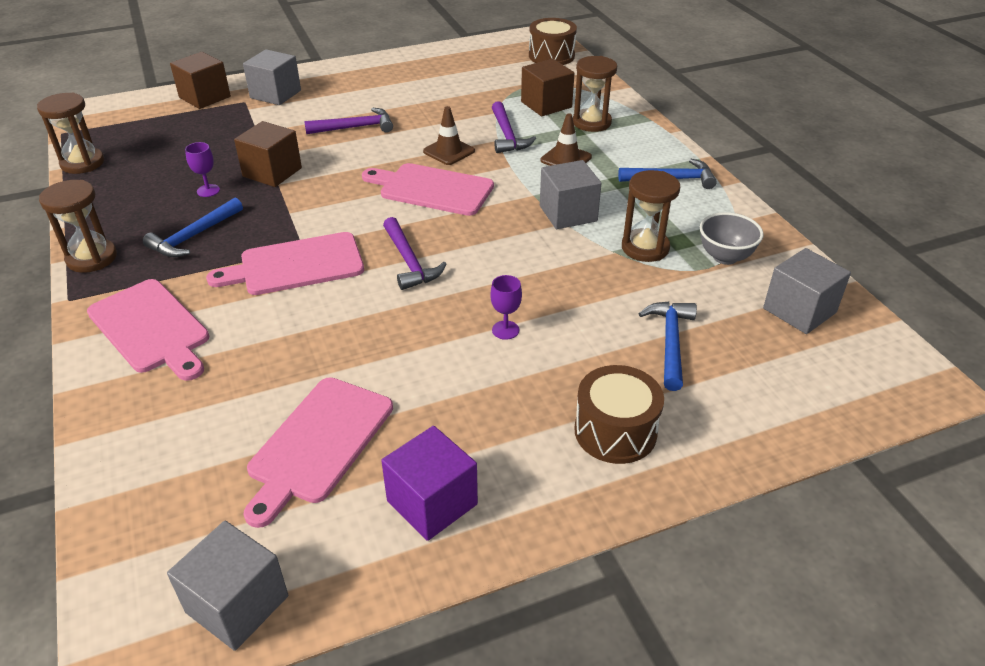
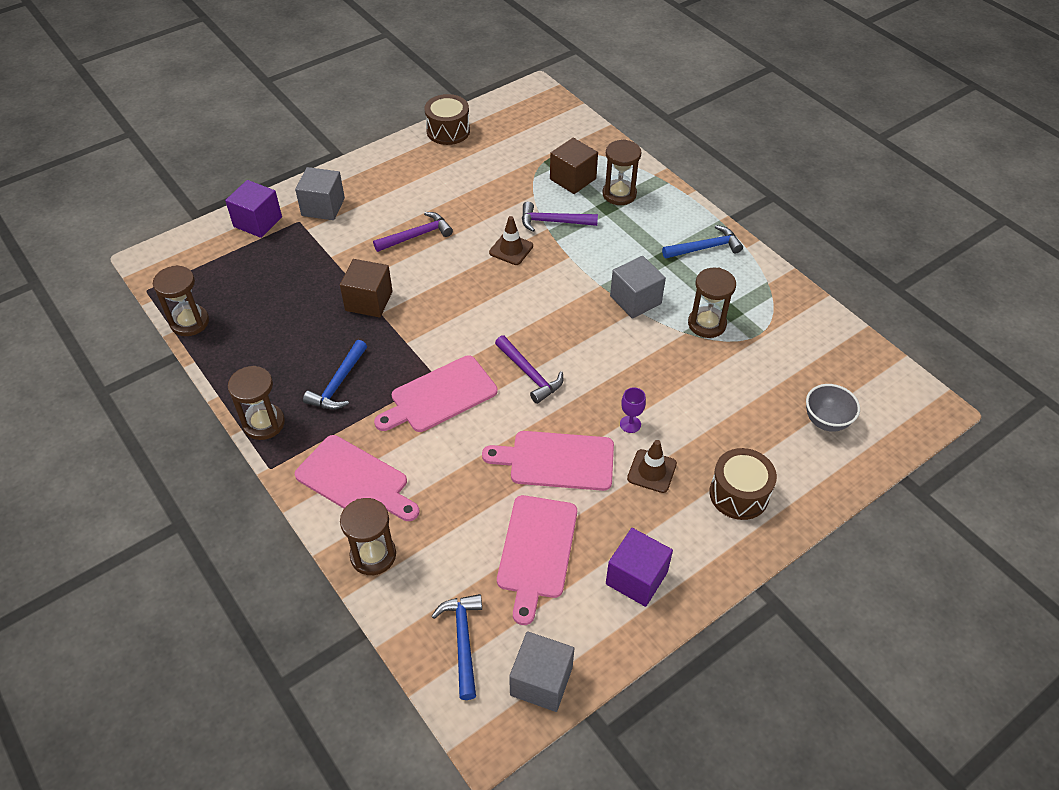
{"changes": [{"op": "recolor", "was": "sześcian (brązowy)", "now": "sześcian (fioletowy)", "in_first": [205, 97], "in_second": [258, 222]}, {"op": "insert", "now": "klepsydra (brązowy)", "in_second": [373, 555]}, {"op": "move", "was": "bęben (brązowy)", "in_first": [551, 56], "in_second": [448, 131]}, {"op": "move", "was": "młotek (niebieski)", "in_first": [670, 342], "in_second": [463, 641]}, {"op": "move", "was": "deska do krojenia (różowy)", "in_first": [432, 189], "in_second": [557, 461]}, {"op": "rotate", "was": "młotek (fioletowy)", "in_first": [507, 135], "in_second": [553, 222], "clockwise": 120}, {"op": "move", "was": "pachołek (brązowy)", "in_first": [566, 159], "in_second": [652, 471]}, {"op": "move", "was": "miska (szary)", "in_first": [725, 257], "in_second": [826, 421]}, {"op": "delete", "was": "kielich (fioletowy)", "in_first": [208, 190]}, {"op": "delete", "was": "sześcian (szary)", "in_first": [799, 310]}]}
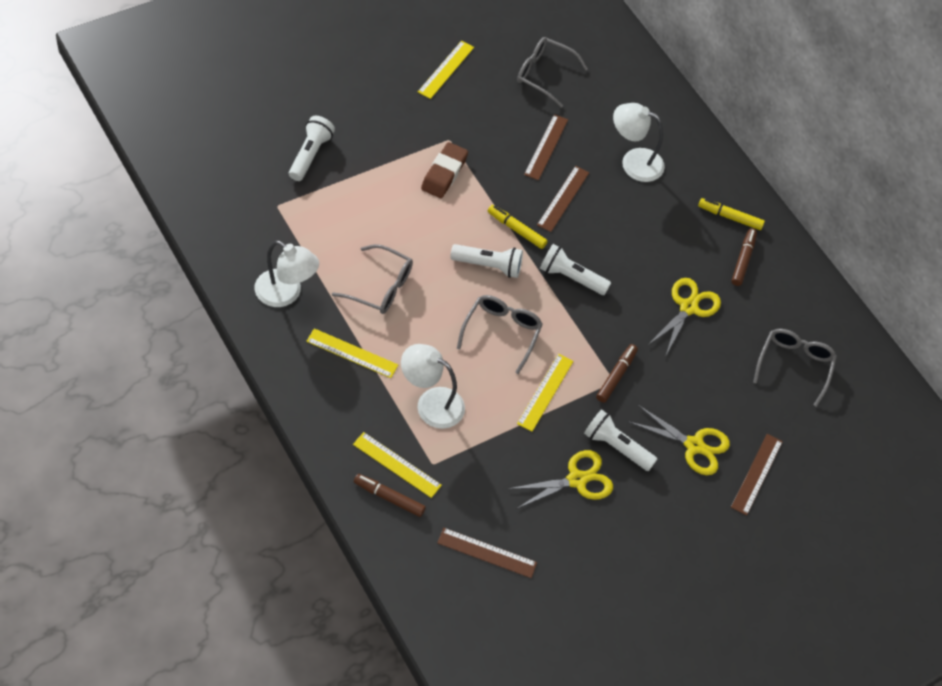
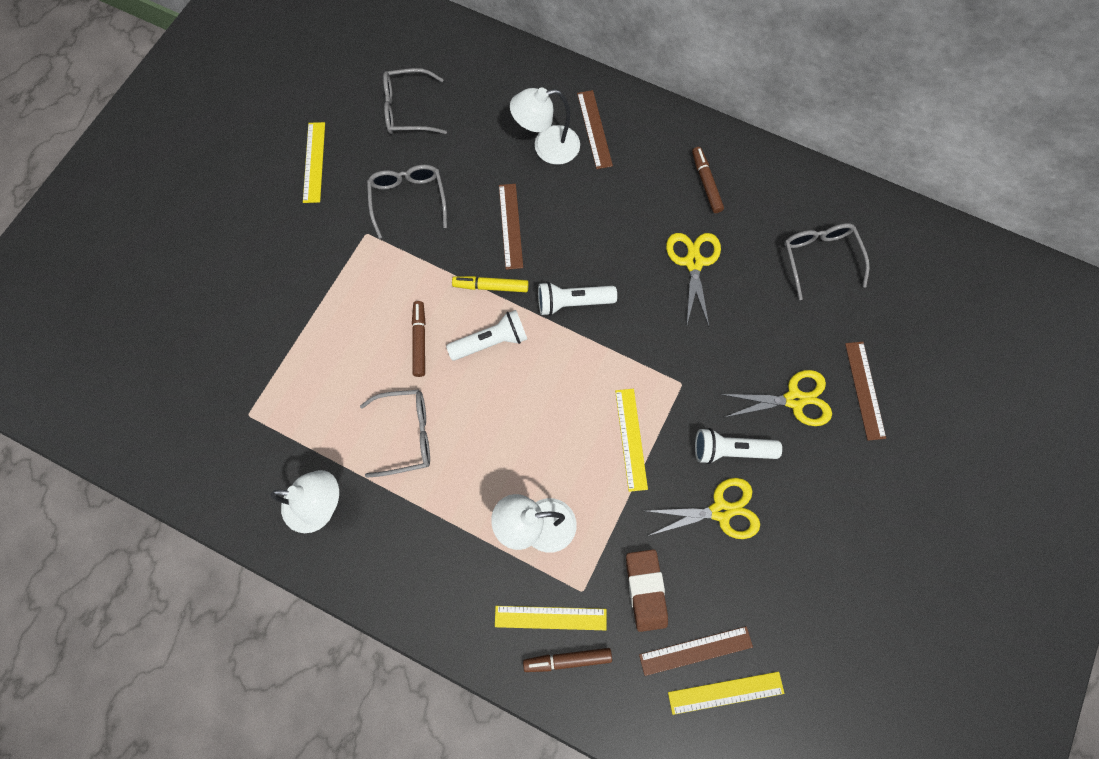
{"changes": [{"op": "move", "was": "okulary (szary)", "in_first": [501, 332], "in_second": [408, 199]}, {"op": "move", "was": "flamaster (brązowy)", "in_first": [616, 376], "in_second": [419, 341]}, {"op": "move", "was": "linijka (brązowy)", "in_first": [546, 147], "in_second": [594, 129]}, {"op": "move", "was": "gumka do mazania (brązowy)", "in_first": [444, 173], "in_second": [645, 590]}, {"op": "rotate", "was": "nożyczki (żółty)", "in_first": [577, 480], "in_second": [720, 511], "clockwise": 45}, {"op": "move", "was": "linijka (żółty)", "in_first": [352, 353], "in_second": [726, 693]}, {"op": "delete", "was": "latarka (biały)", "in_first": [310, 154]}, {"op": "delete", "was": "flamaster (żółty)", "in_first": [730, 217]}]}
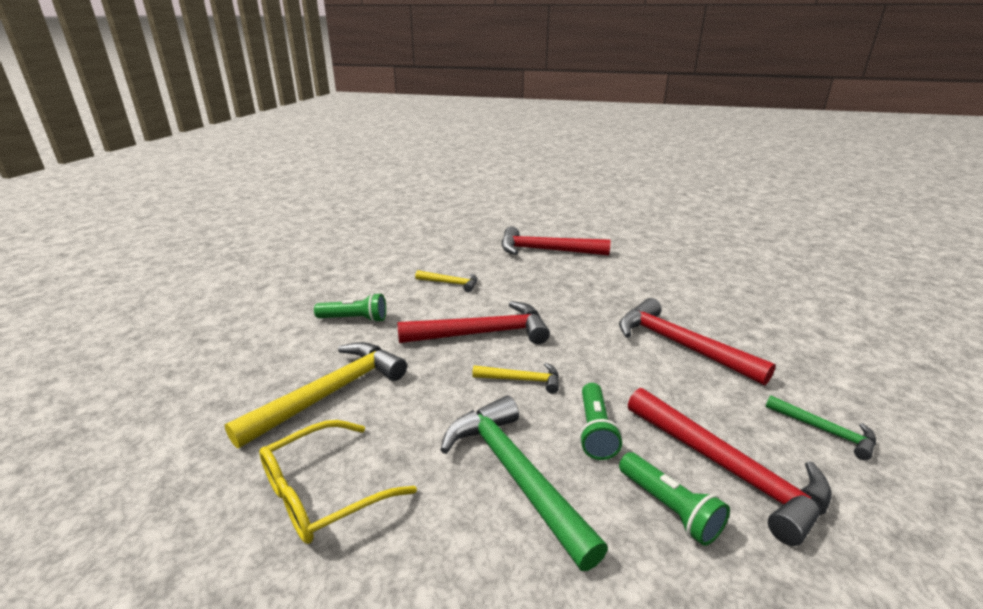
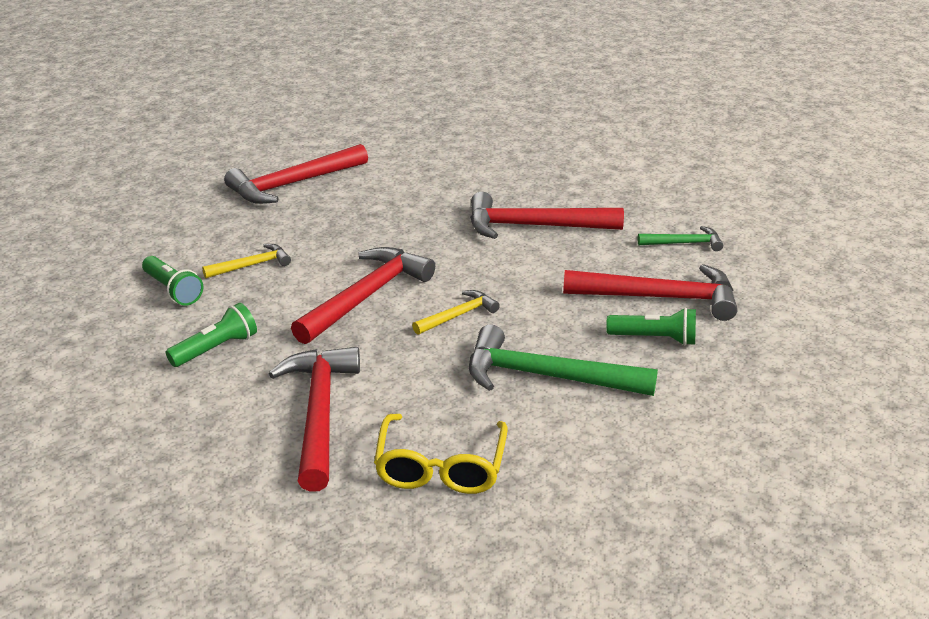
{"changes": [{"op": "move", "was": "latarka (zielony)", "in_first": [595, 431], "in_second": [173, 290]}, {"op": "recolor", "was": "młotek (żółty)", "now": "młotek (czerwony)", "in_first": [331, 393], "in_second": [319, 413]}]}
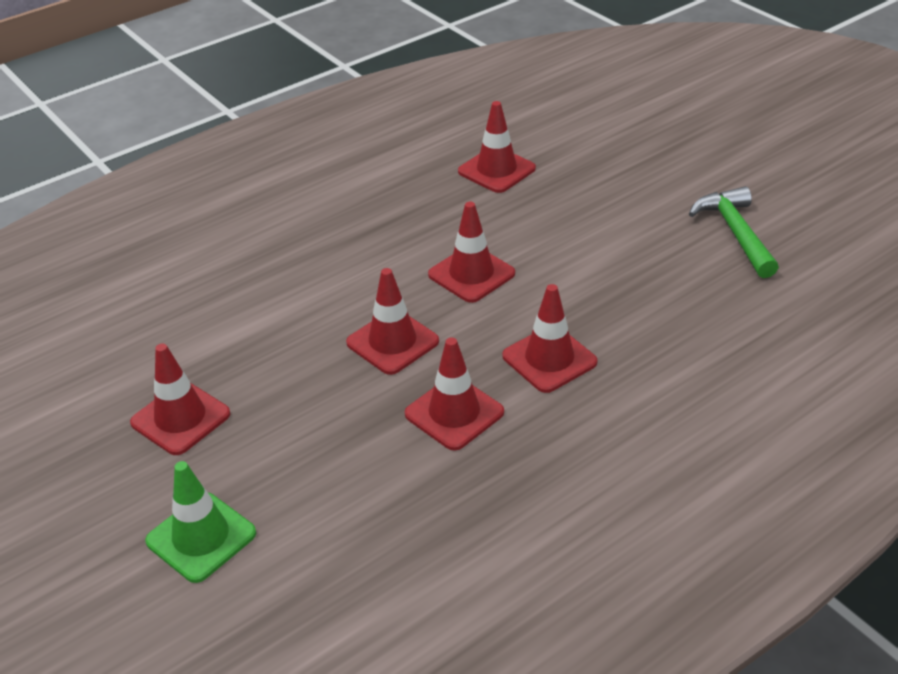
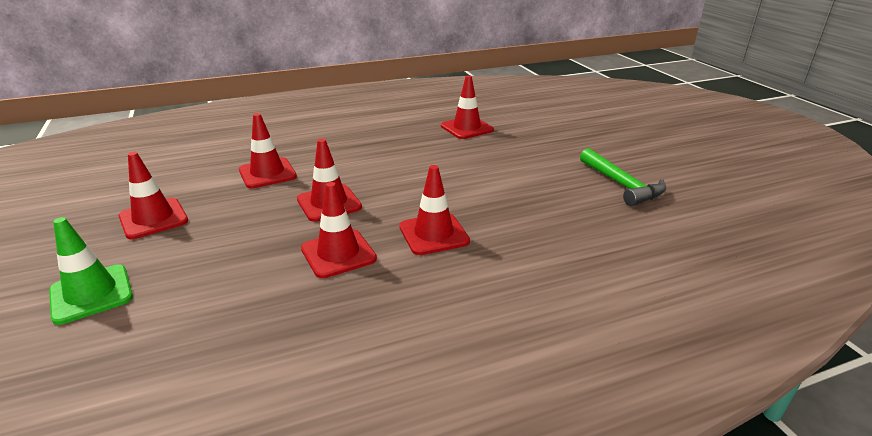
{"changes": [{"op": "move", "was": "pachołek (czerwony)", "in_first": [471, 274], "in_second": [267, 173]}, {"op": "rotate", "was": "młotek (zielony)", "in_first": [735, 233], "in_second": [622, 185], "clockwise": 150}]}
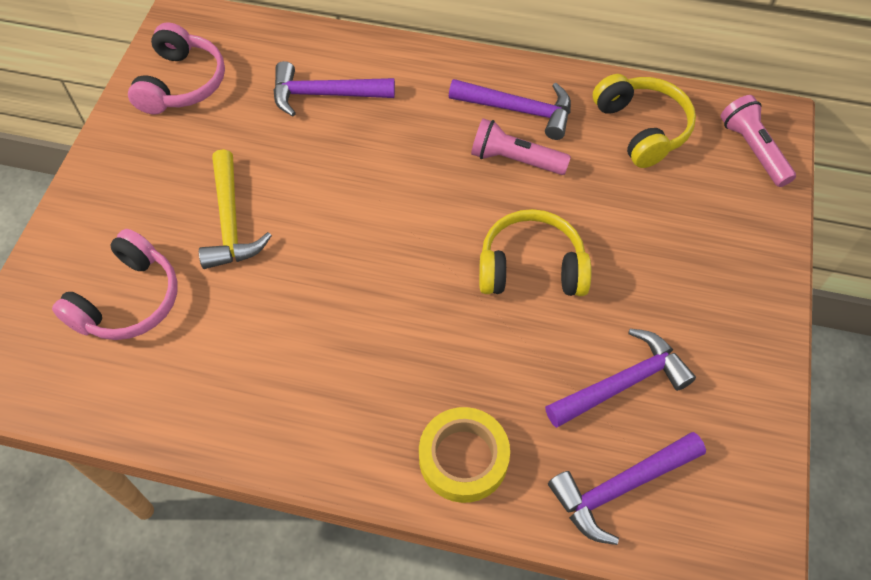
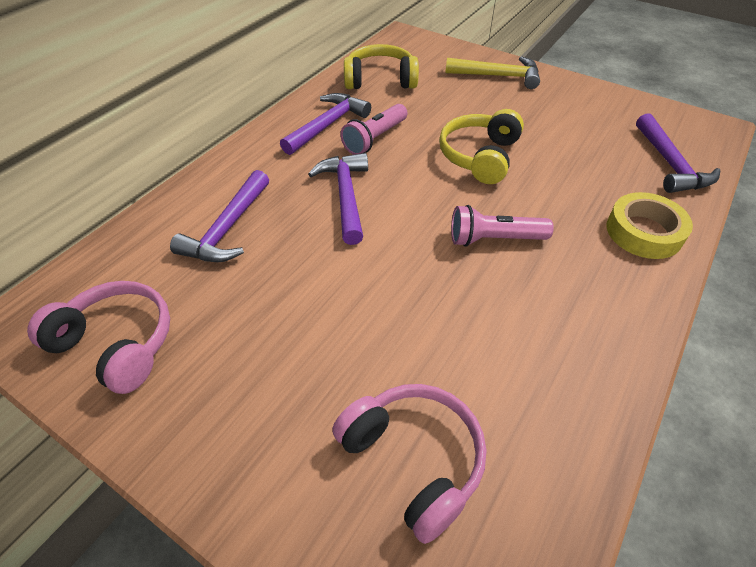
{"changes": [{"op": "move", "was": "młotek (fioletowy)", "in_first": [622, 383], "in_second": [345, 196]}, {"op": "move", "was": "młotek (żółty)", "in_first": [230, 221], "in_second": [498, 76]}, {"op": "move", "was": "latarka (różowy)", "in_first": [753, 150], "in_second": [494, 239]}]}
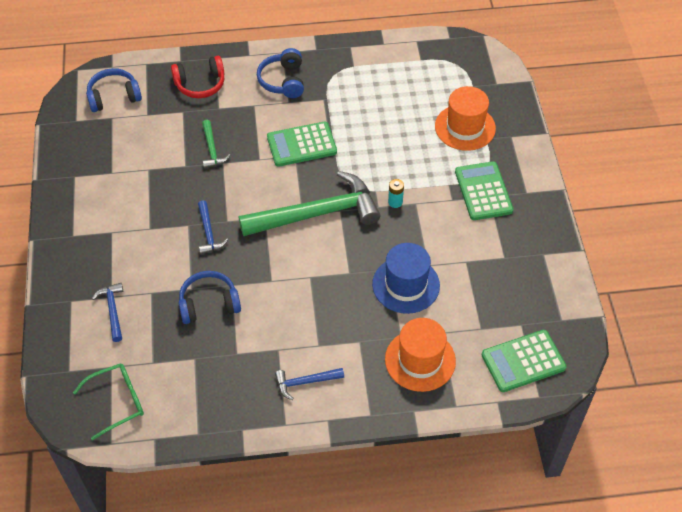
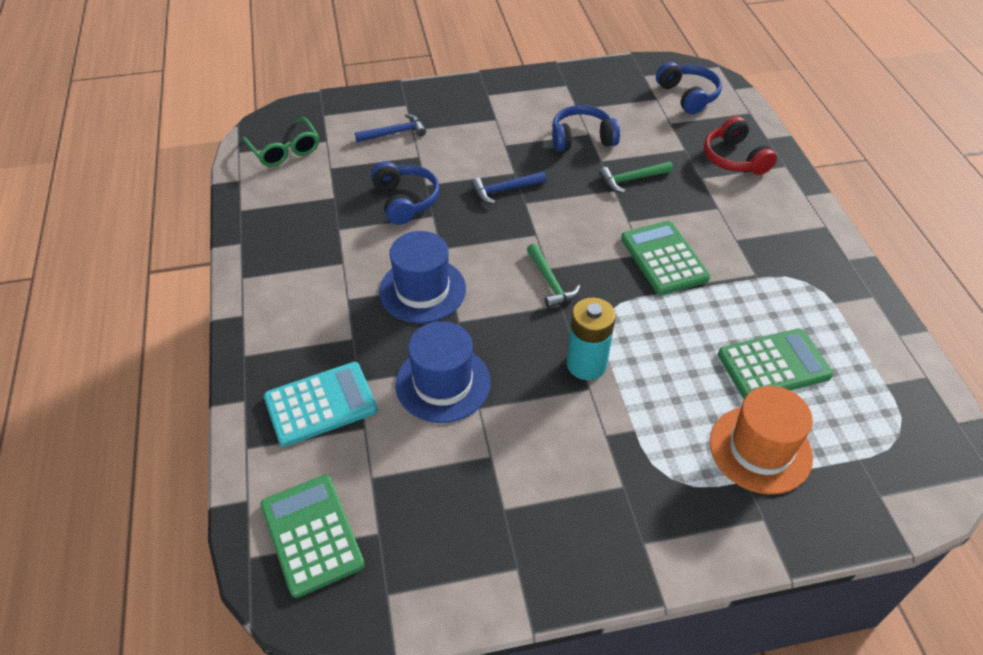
{"changes": [{"op": "replace", "was": "kapelusz (pomarańczowy)", "now": "kalkulator (turkusowy)", "in_first": [420, 360], "in_second": [320, 404]}, {"op": "insert", "now": "kapelusz (niebieski)", "in_second": [422, 290]}, {"op": "resize", "was": "młotek (zielony)", "in_first": [317, 214], "in_second": [550, 282], "ratio": 0.45}, {"op": "move", "was": "słuchawki (niebieski)", "in_first": [283, 81], "in_second": [582, 139]}, {"op": "resize", "was": "bateria (turkusowy)", "in_first": [395, 202], "in_second": [586, 364], "ratio": 1.89}, {"op": "move", "was": "kalkulator (zielony)", "in_first": [483, 191], "in_second": [773, 365]}, {"op": "delete", "was": "młotek (niebieski)", "in_first": [305, 382]}]}
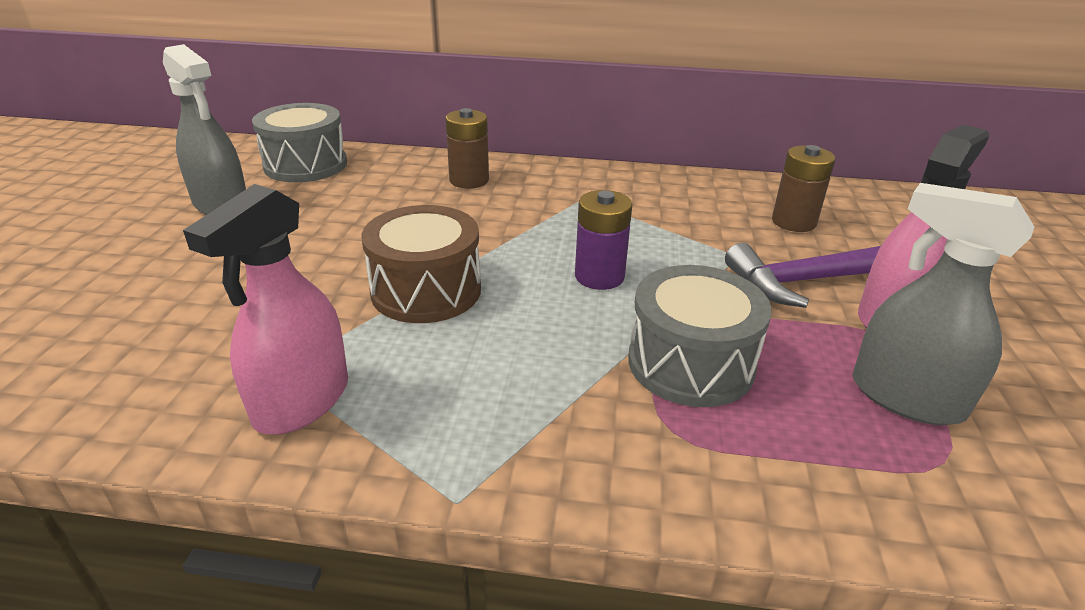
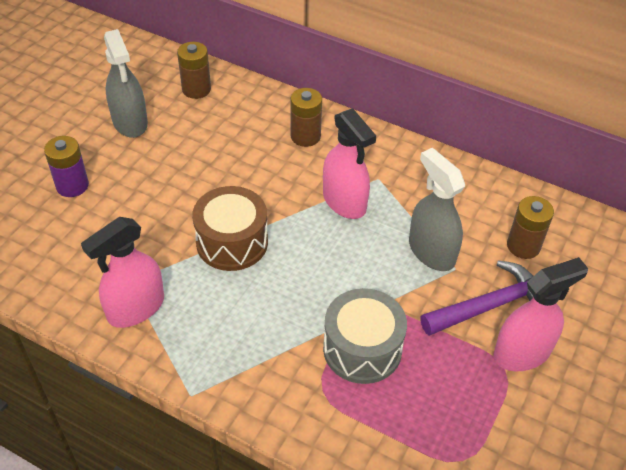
{"changes": [{"op": "move", "was": "bateria (fioletowy)", "in_first": [599, 276], "in_second": [72, 185]}, {"op": "replace", "was": "bęben (szary)", "now": "bateria (brązowy)", "in_first": [305, 165], "in_second": [196, 89]}, {"op": "insert", "now": "spryskiwacz (różowy)", "in_second": [344, 202]}, {"op": "move", "was": "spryskiwacz (szary)", "in_first": [906, 397], "in_second": [431, 251]}, {"op": "rotate", "was": "młotek (fioletowy)", "in_first": [810, 280], "in_second": [490, 306], "clockwise": 150}]}
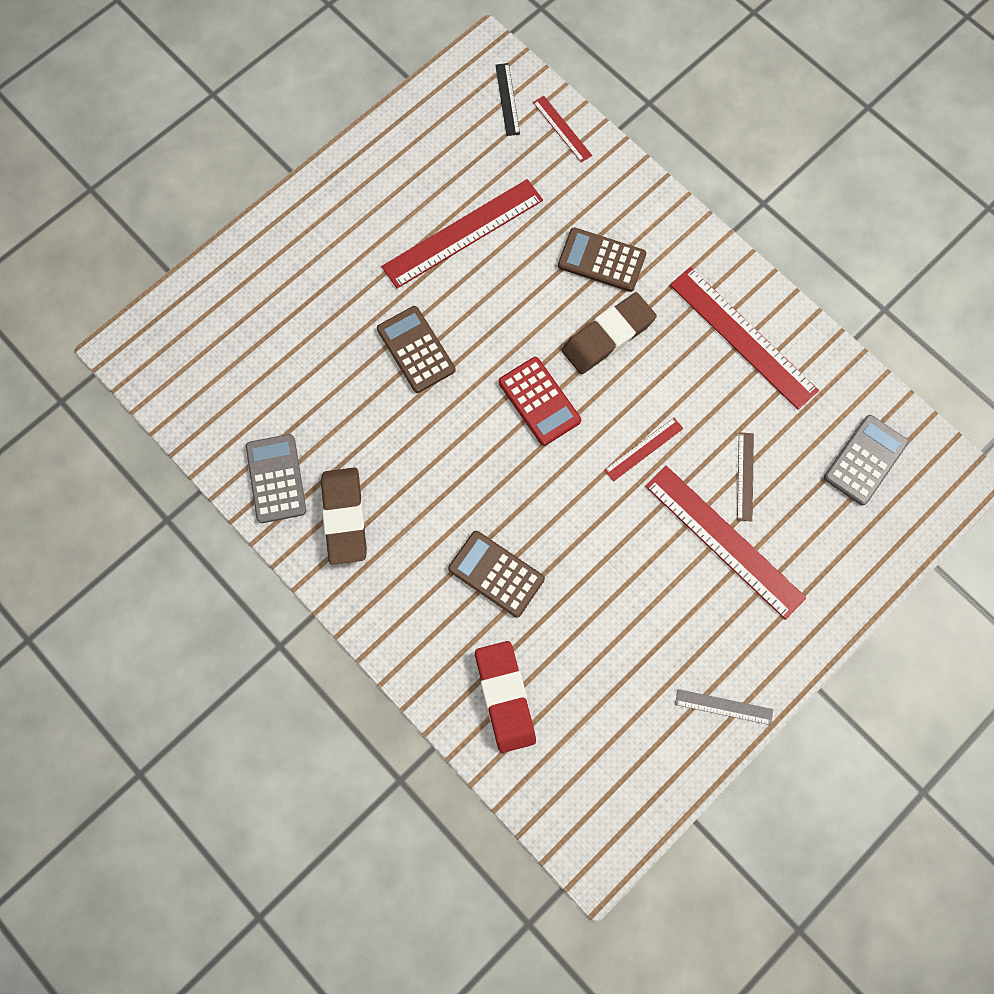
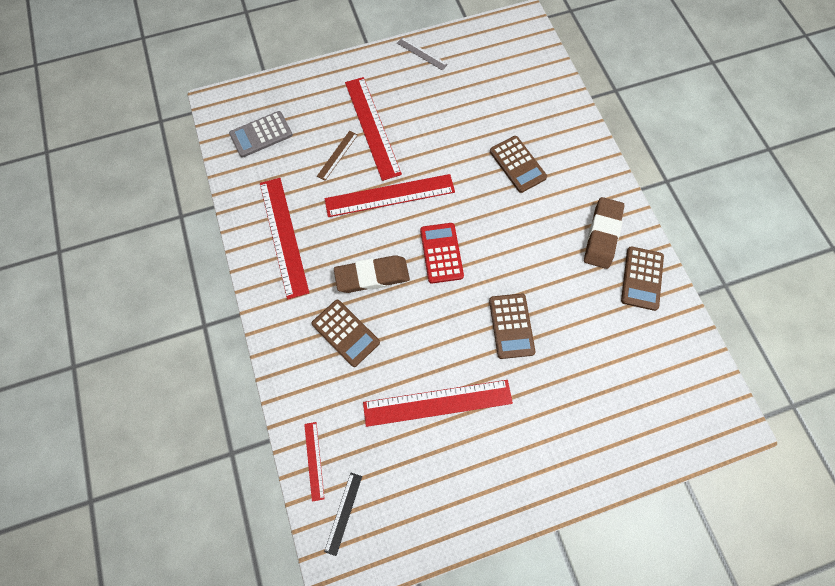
{"changes": [{"op": "resize", "was": "linijka (czerwony)", "in_first": [643, 449], "in_second": [390, 196], "ratio": 2.04}, {"op": "recolor", "was": "kalkulator (szary)", "now": "kalkulator (brązowy)", "in_first": [276, 478], "in_second": [641, 278]}, {"op": "delete", "was": "gumka do mazania (czerwony)", "in_first": [505, 696]}]}
